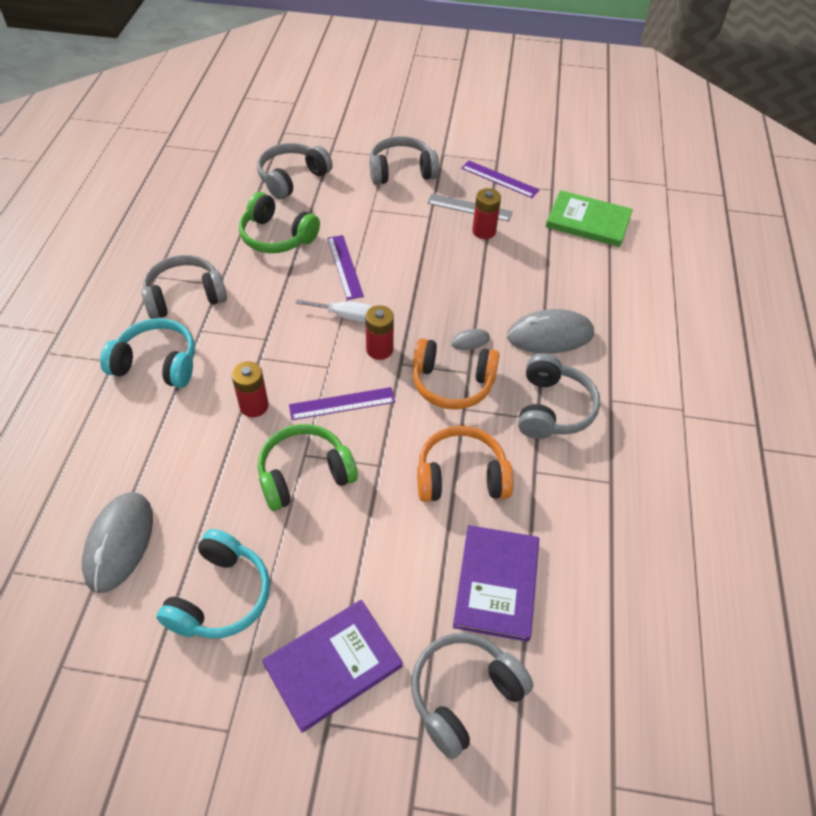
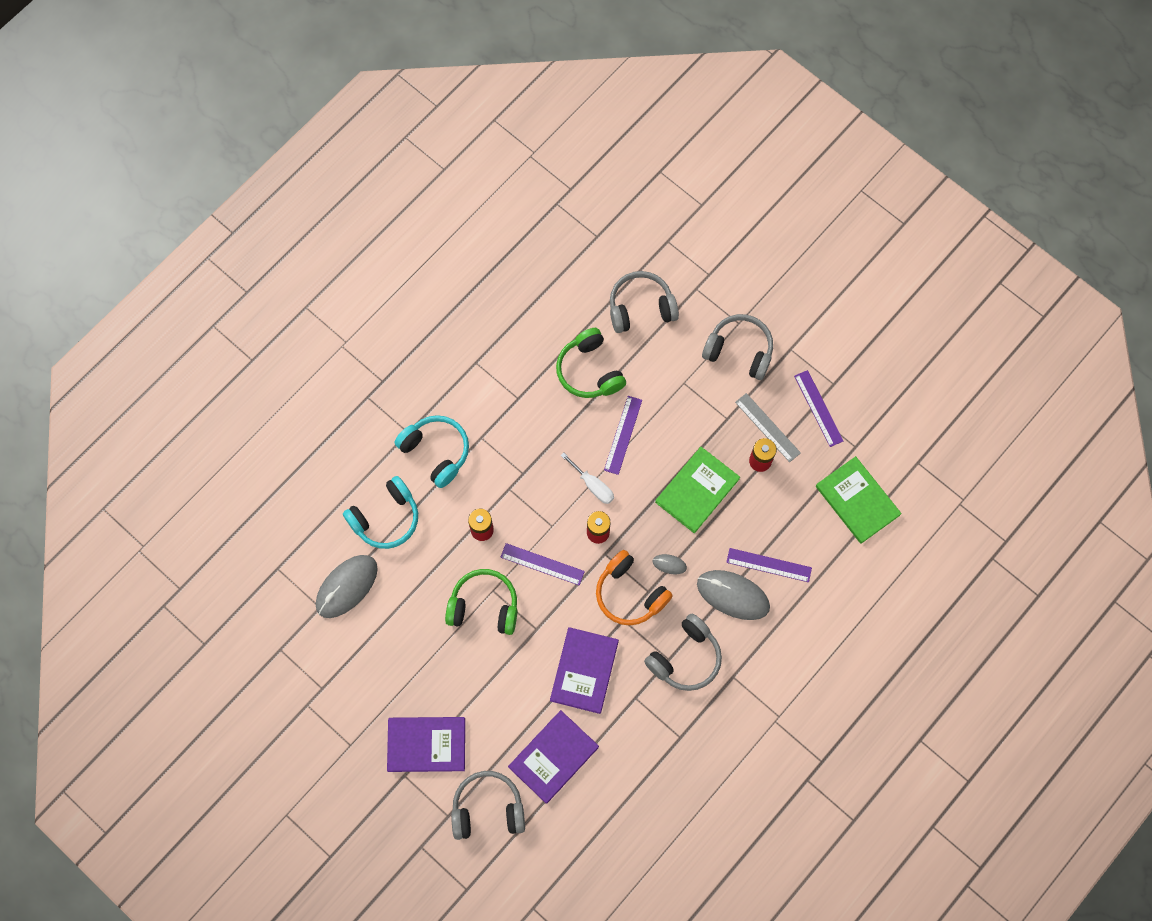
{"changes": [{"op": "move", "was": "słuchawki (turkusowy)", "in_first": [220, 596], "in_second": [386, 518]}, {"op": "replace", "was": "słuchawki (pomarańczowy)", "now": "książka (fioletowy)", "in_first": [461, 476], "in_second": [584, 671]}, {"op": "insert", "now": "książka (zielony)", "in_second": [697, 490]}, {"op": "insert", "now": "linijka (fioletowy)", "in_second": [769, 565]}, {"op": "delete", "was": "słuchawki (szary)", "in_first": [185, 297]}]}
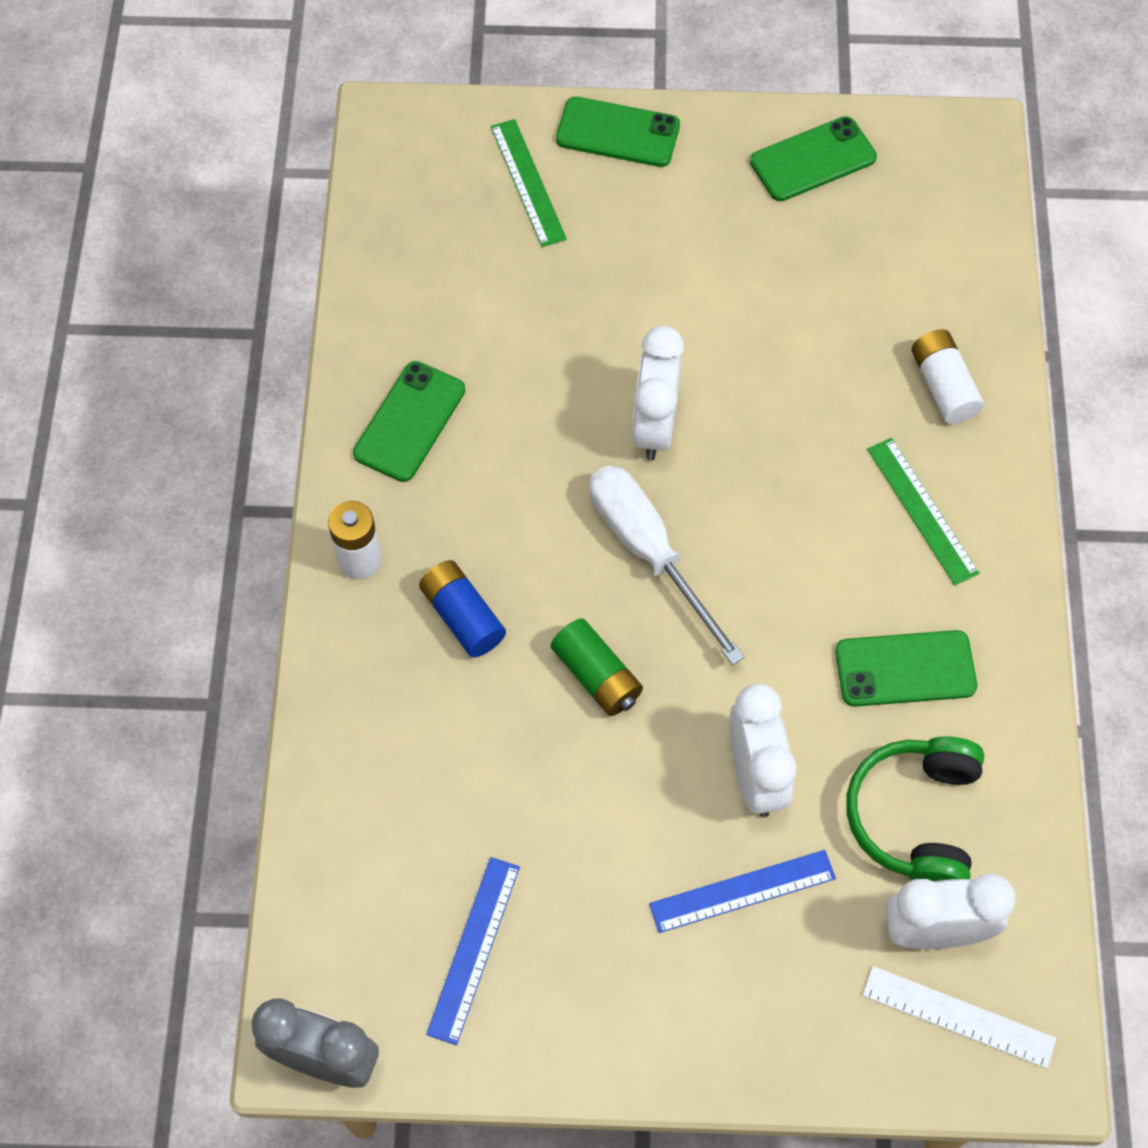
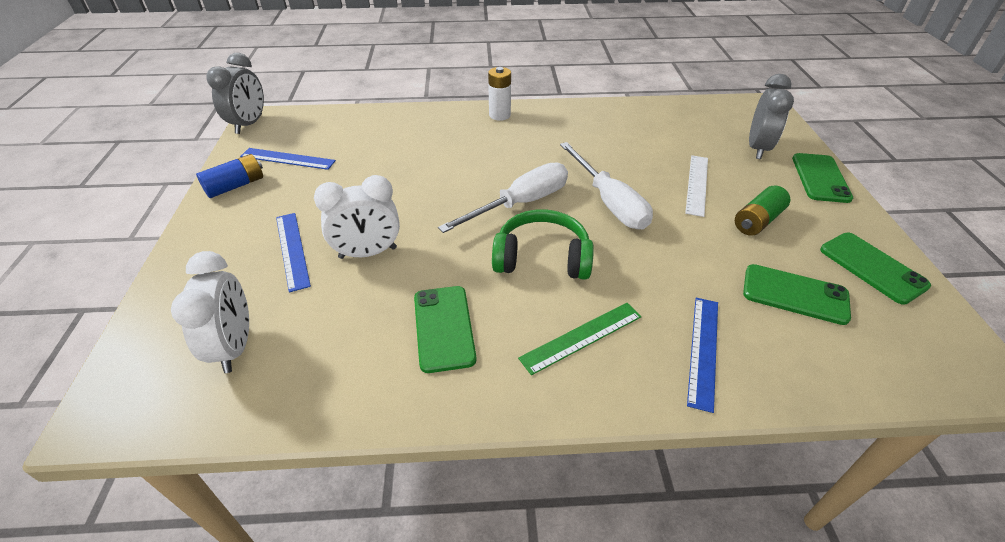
{"changes": [{"op": "move", "was": "bateria (niebieski)", "in_first": [463, 616], "in_second": [235, 186]}, {"op": "move", "was": "słuchawki (zielony)", "in_first": [915, 817], "in_second": [542, 258]}, {"op": "replace", "was": "budzik (biały)", "now": "śrubokręt (biały)", "in_first": [654, 426], "in_second": [609, 202]}, {"op": "move", "was": "linijka (biały)", "in_first": [958, 1016], "in_second": [697, 184]}, {"op": "replace", "was": "bateria (biały)", "now": "linijka (niebieski)", "in_first": [943, 386], "in_second": [703, 350]}, {"op": "move", "was": "bateria (zielony)", "in_first": [596, 676], "in_second": [757, 221]}, {"op": "move", "was": "telefon (zielony)", "in_first": [410, 422], "in_second": [795, 294]}, {"op": "replace", "was": "linijka (zielony)", "now": "budzik (szary)", "in_first": [528, 182], "in_second": [757, 148]}]}
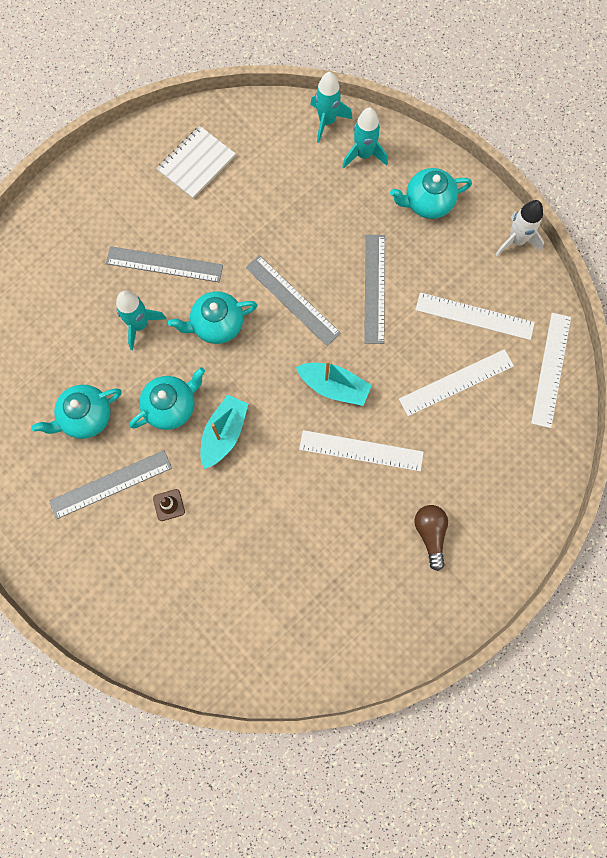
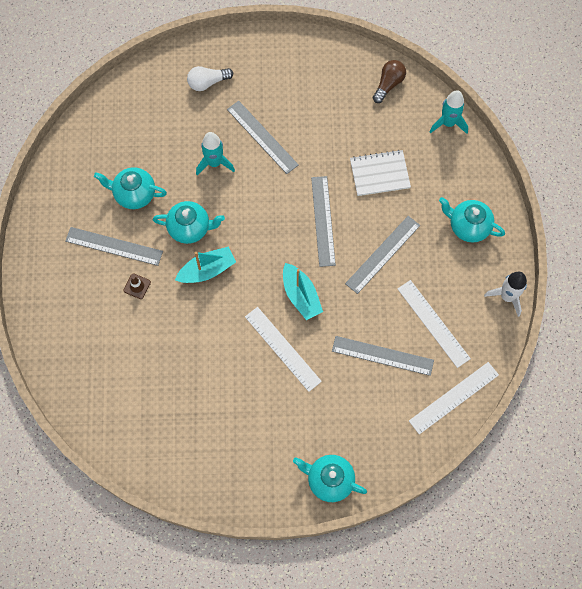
{"changes": [{"op": "insert", "now": "żarówka (biały)", "in_second": [207, 82]}, {"op": "move", "was": "imbryk (turkusowy)", "in_first": [217, 325], "in_second": [329, 480]}, {"op": "recolor", "was": "linijka (biały)", "now": "linijka (szary)", "in_first": [456, 382], "in_second": [382, 355]}, {"op": "move", "was": "zeszyt (biały)", "in_first": [196, 163], "in_second": [379, 174]}, {"op": "move", "was": "żarówka (brązowy)", "in_first": [430, 534], "in_second": [388, 84]}, {"op": "delete", "was": "rakieta (turkusowy)", "in_first": [363, 154]}]}
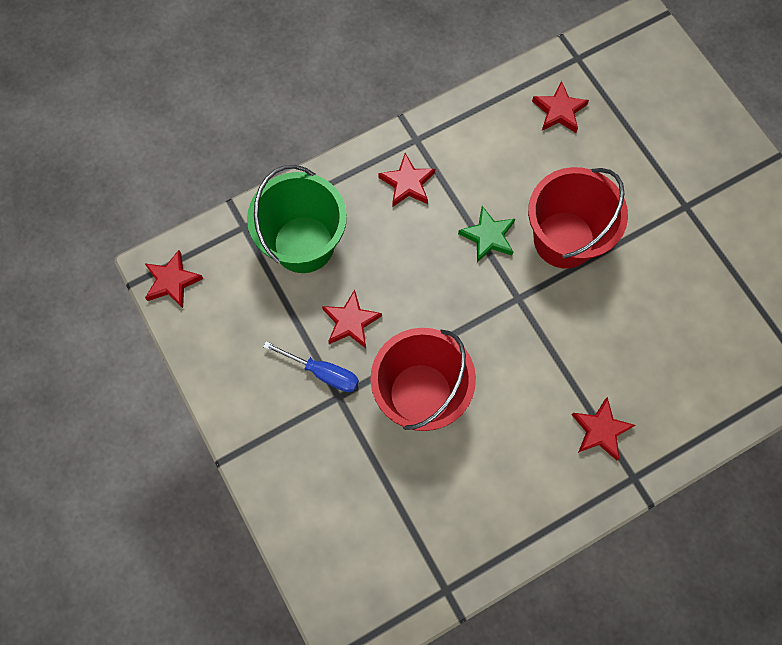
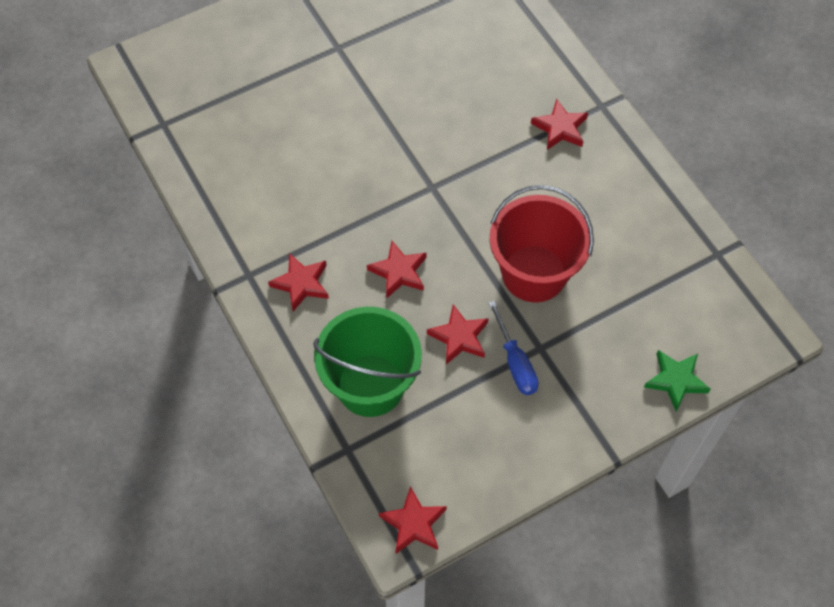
{"changes": [{"op": "move", "was": "gwiazda (czerwony)", "in_first": [559, 111], "in_second": [399, 272]}, {"op": "rotate", "was": "śrubokręt (niebieski)", "in_first": [323, 372], "in_second": [515, 363], "clockwise": 135}, {"op": "move", "was": "gwiazda (zielony)", "in_first": [488, 236], "in_second": [676, 380]}, {"op": "delete", "was": "wiadro (czerwony)", "in_first": [564, 240]}]}
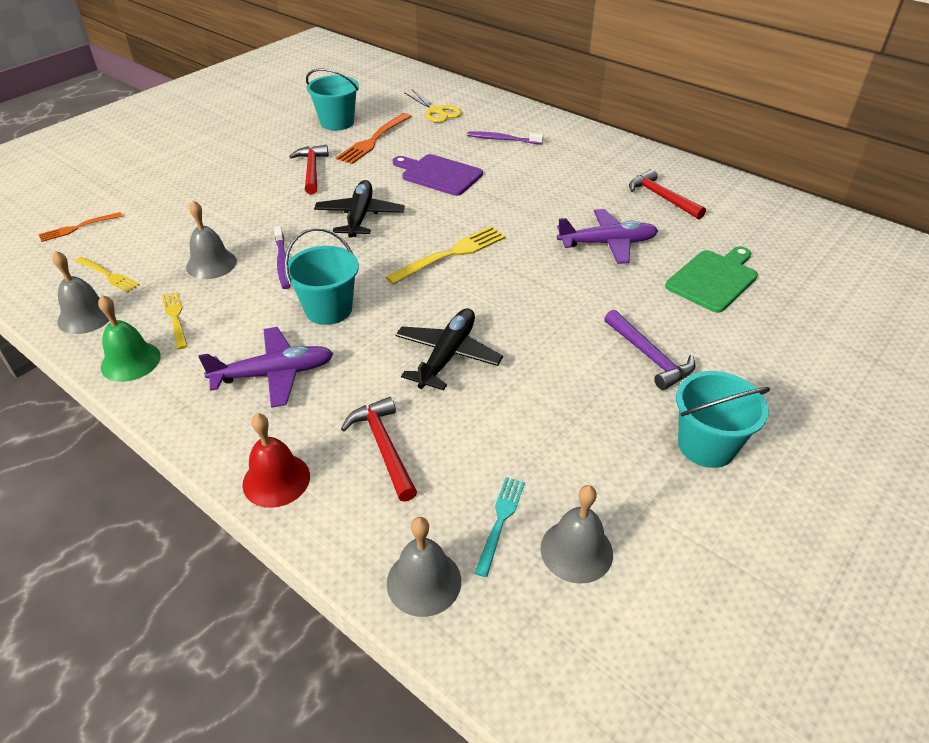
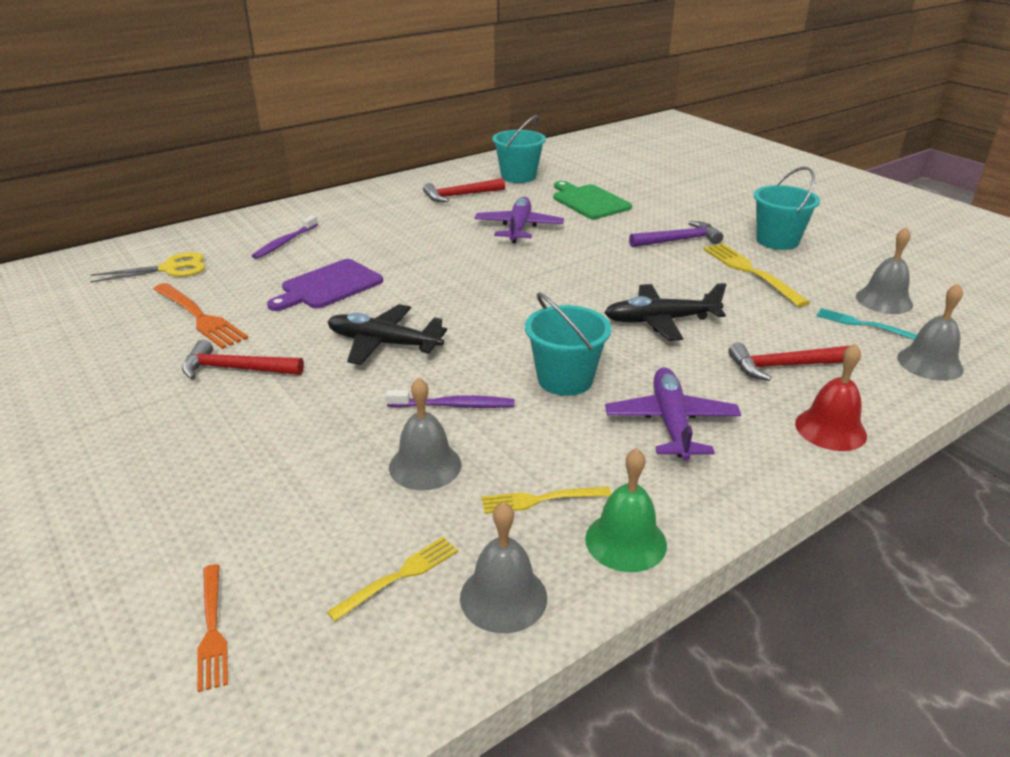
{"changes": [{"op": "move", "was": "wiadro (turkusowy)", "in_first": [337, 122], "in_second": [518, 176]}, {"op": "rotate", "was": "samolot (czarny)", "in_first": [447, 355], "in_second": [660, 321], "clockwise": -45}, {"op": "move", "was": "widelec (żółty)", "in_first": [451, 254], "in_second": [750, 272]}]}
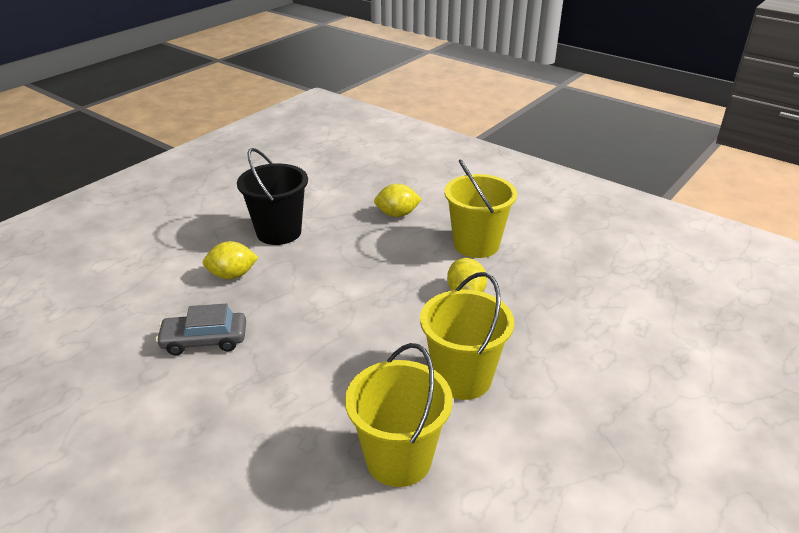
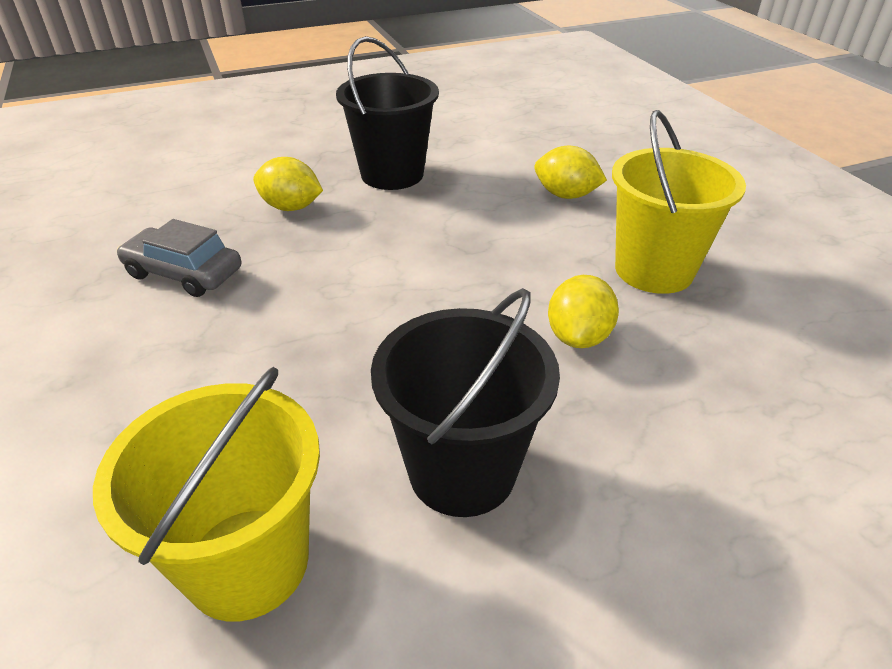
{"changes": [{"op": "recolor", "was": "wiadro (żółty)", "now": "wiadro (czarny)", "in_first": [462, 378], "in_second": [462, 471]}]}
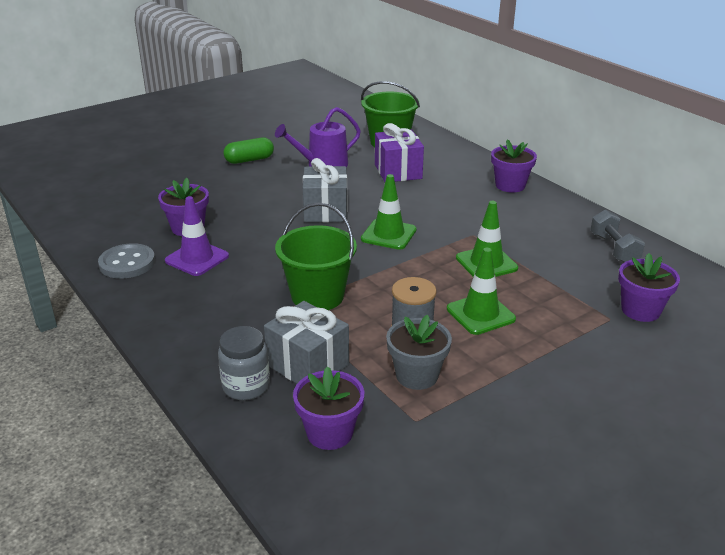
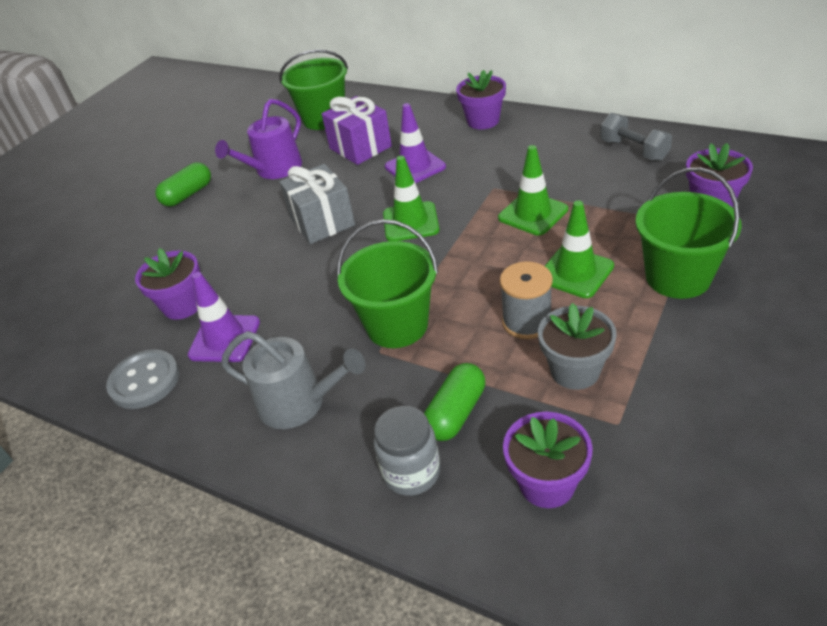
{"changes": [{"op": "insert", "now": "konewka (szary)", "in_second": [299, 403]}, {"op": "insert", "now": "pachołek (fioletowy)", "in_second": [415, 167]}, {"op": "replace", "was": "prezent (szary)", "now": "kapsułka (zielony)", "in_first": [308, 365], "in_second": [456, 412]}, {"op": "insert", "now": "wiadro (zielony)", "in_second": [678, 277]}]}
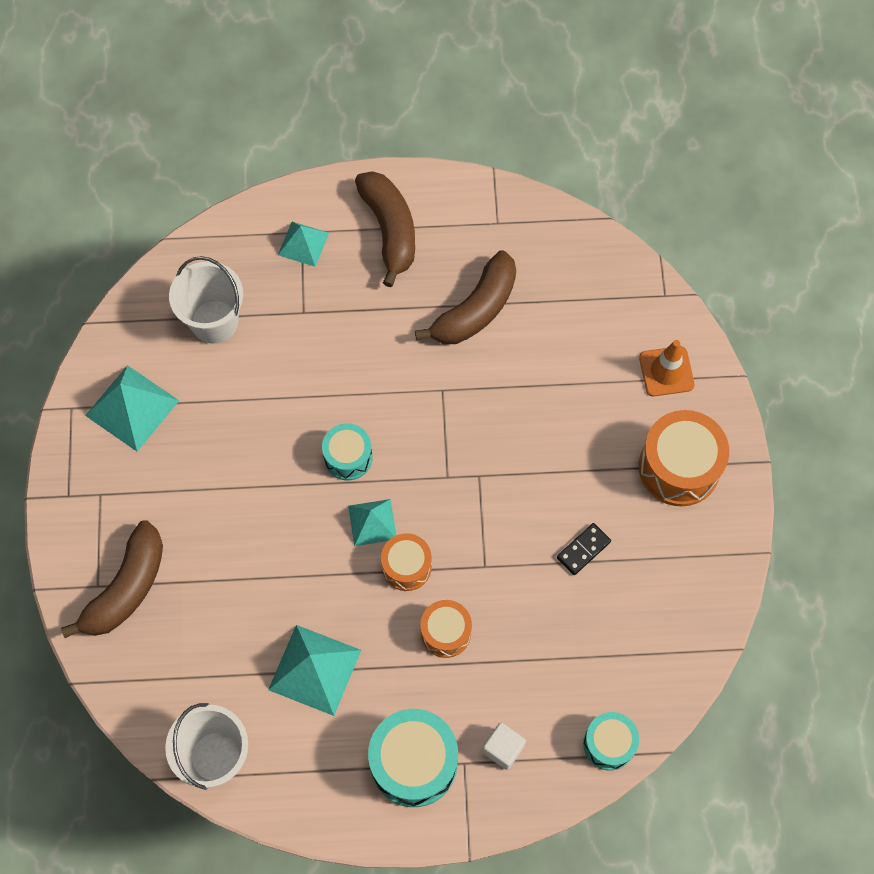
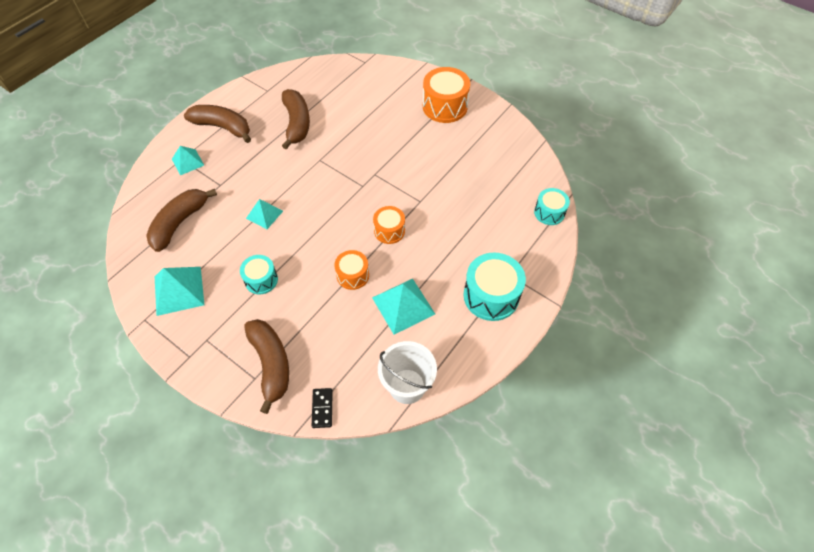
{"changes": [{"op": "replace", "was": "wiadro (biały)", "now": "banan (brązowy)", "in_first": [214, 321], "in_second": [180, 223]}, {"op": "move", "was": "bęben (turkusowy)", "in_first": [348, 457], "in_second": [261, 280]}, {"op": "move", "was": "piramida (turkusowy)", "in_first": [372, 522], "in_second": [264, 214]}, {"op": "move", "was": "kostka domina (czarny)", "in_first": [583, 550], "in_second": [322, 408]}, {"op": "move", "was": "bęben (pomarańczowy)", "in_first": [446, 632], "in_second": [353, 275]}, {"op": "delete", "was": "sześcian (biały)", "in_first": [503, 748]}, {"op": "delete", "was": "pachołek (pomarańczowy)", "in_first": [666, 371]}]}
